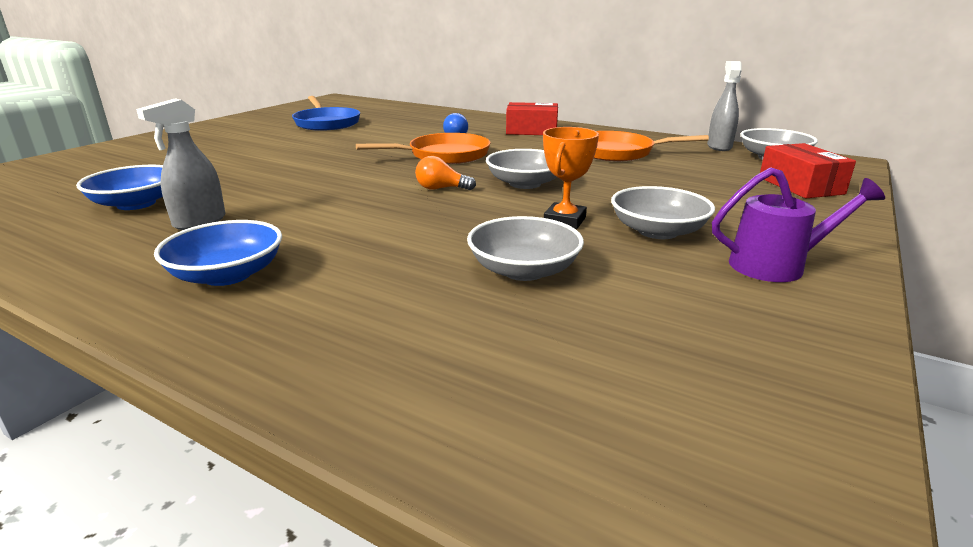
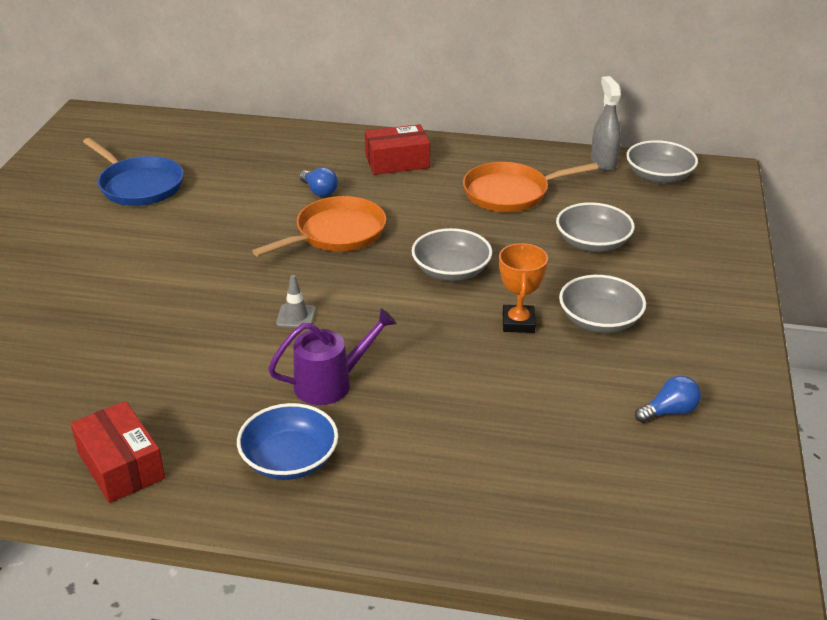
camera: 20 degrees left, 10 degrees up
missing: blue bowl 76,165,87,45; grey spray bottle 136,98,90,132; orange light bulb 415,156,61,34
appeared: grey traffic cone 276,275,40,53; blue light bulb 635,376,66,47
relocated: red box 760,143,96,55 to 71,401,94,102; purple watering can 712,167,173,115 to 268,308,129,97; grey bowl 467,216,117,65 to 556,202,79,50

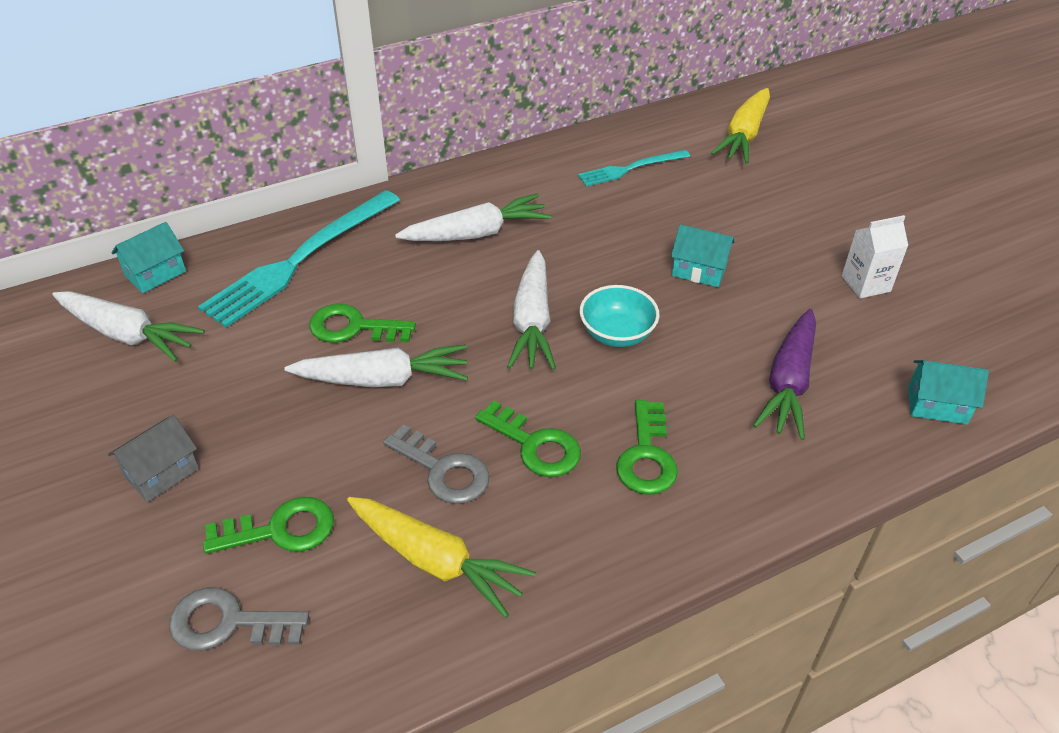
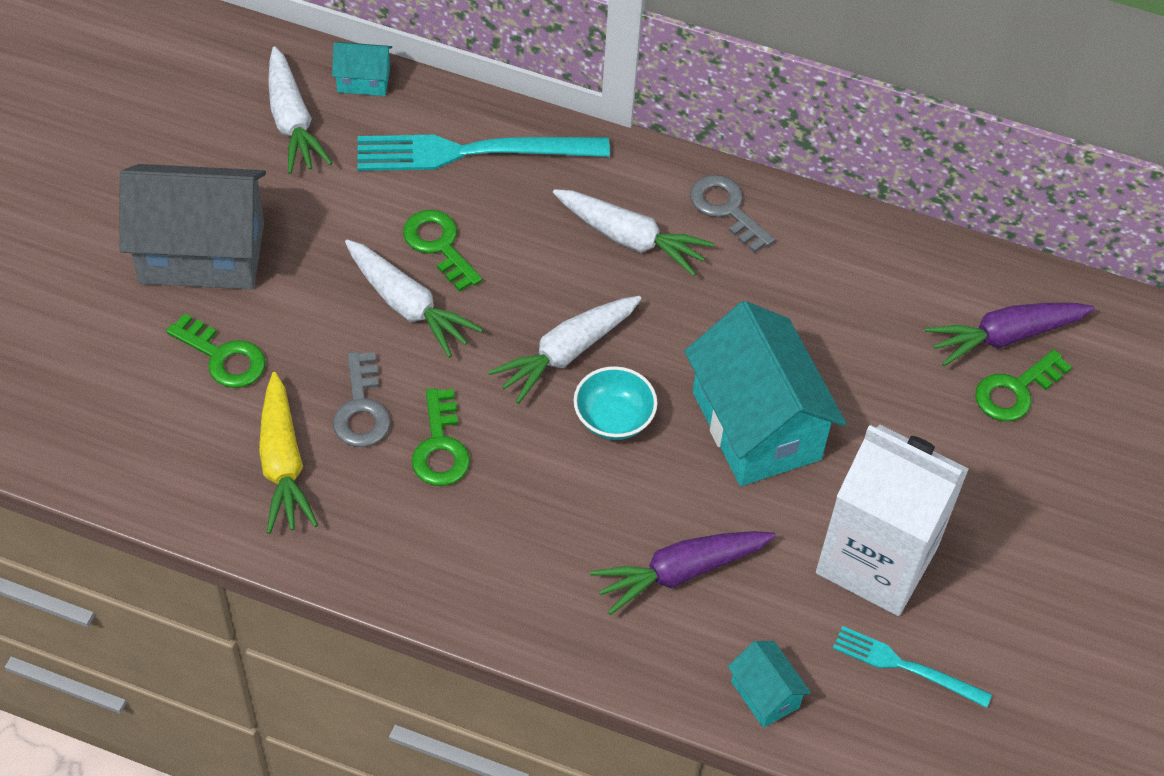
camera: 45 degrees right, 10 degrees up
relocated: grey key 169,587,140,63 to 690,175,85,78; turquoise fork 578,150,112,37 to 833,626,159,82; green key 616,400,62,95 to 975,349,97,72
colour: yellow carrot 711,88,59,75 to purple carrot 925,303,170,63
size: grey house 108,415,91,87 = 119,164,147,125 x2.21; turquoise house 671,224,64,63 = 684,301,162,185 x2.21; white carton 842,215,66,84 = 816,425,153,191 x2.22

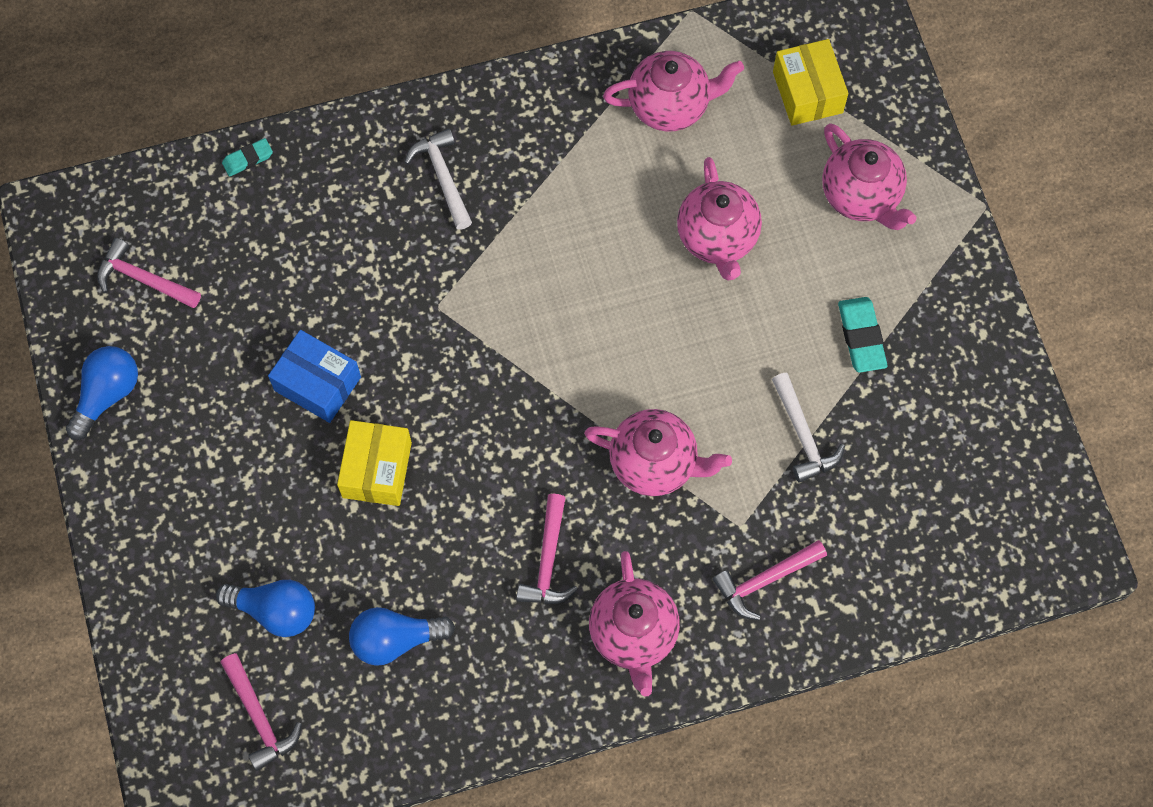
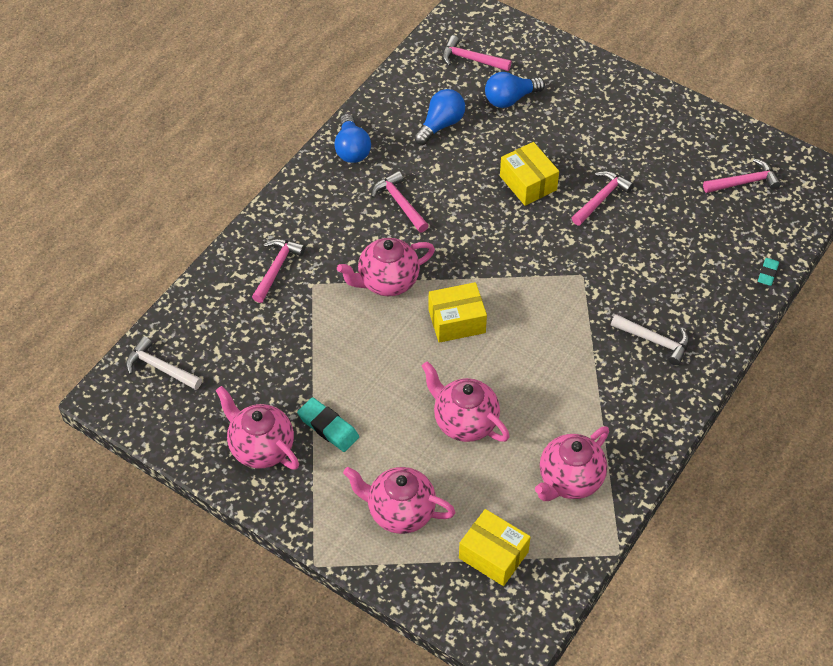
camera: 140 degrees right, 15 degrees down
appeared: yellow box 428,282,59,61
relocated: white hammer 772,373,73,110 to 126,336,76,54; pink teapot 589,551,91,146 to 216,386,83,84; blue light bulb 66,346,72,94 to 334,114,37,49
exchanged: blue box 268,330,93,93 to pink hammer 572,171,62,55

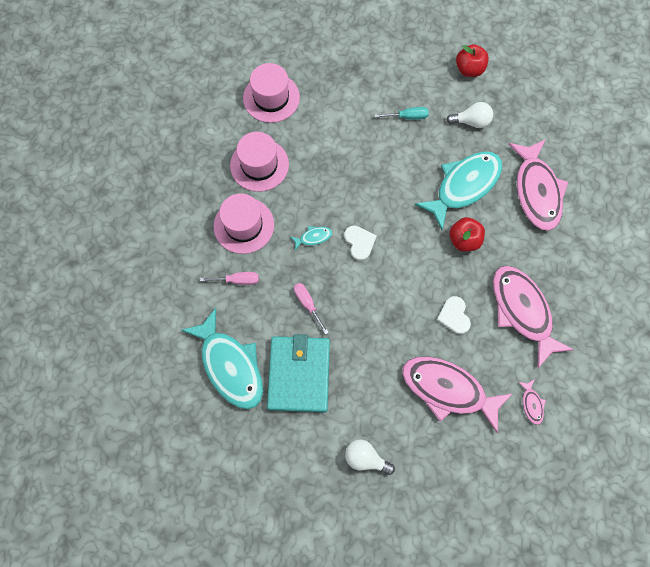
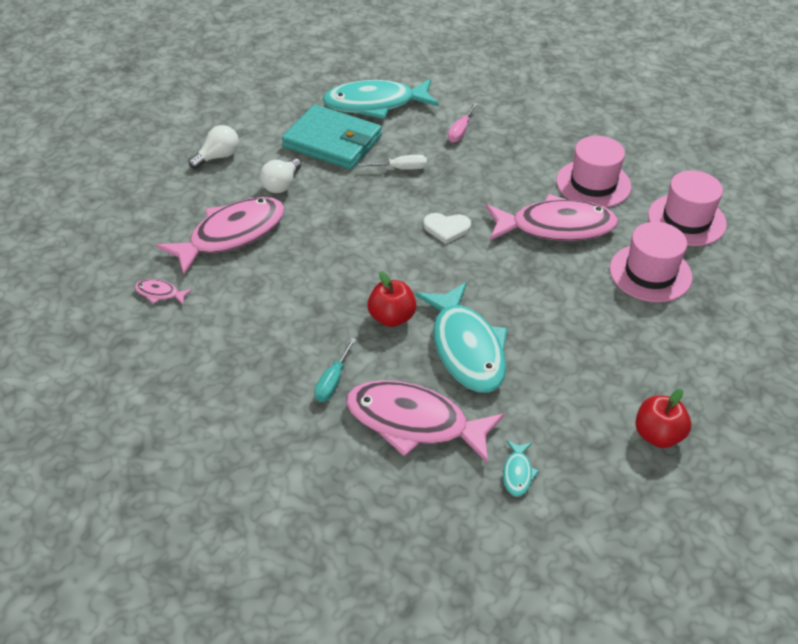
camera: 115 degrees right, 25 degrees down
missing: white heart 437,296,34,38
relocated: white light bulb 446,102,47,26 to 260,158,41,35; turquoise screwdriver 375,107,54,13 to 314,338,42,64; pink fish 493,266,81,102 to 486,194,132,47; turquoise fish 290,226,42,24 to 503,440,36,57; pink hat 214,193,60,61 to 610,222,82,80
colour: pink screwdriver 294,283,35,52 to white screwdriver 358,155,69,15

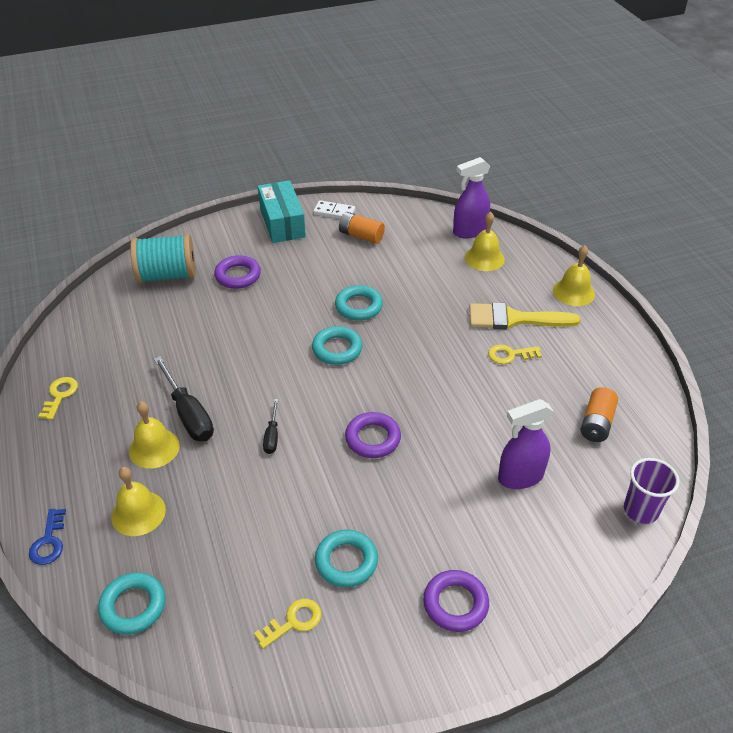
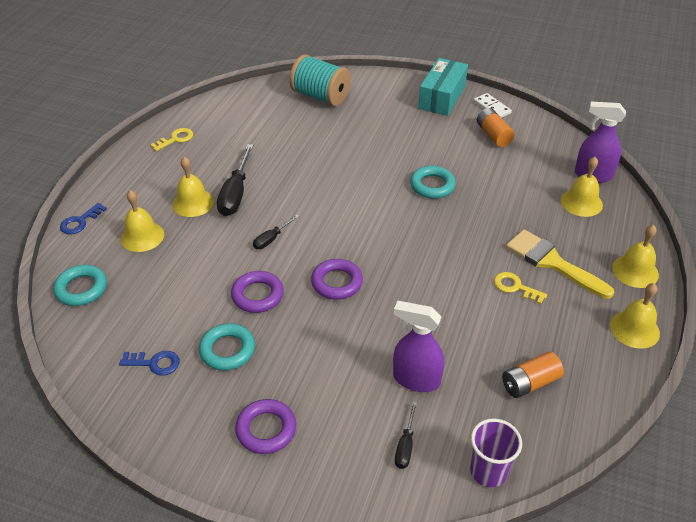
camera: 40 degrees right, 0 degrees up
missing: turquoise ring 312,326,50,39
appeared: black screwdriver 395,402,22,67; yellow bell 610,283,50,66
relocated: purple ring 214,255,47,34 to 231,271,53,42
colour: yellow key 254,599,68,50 to blue key 119,351,61,24

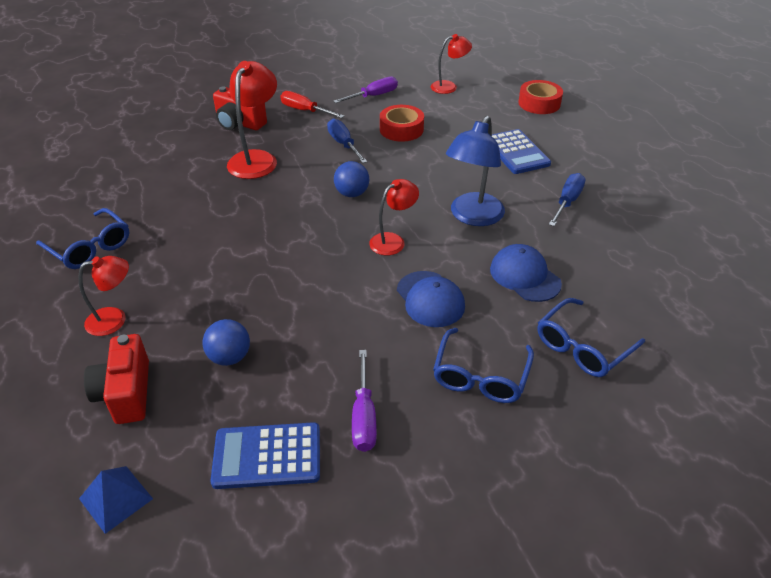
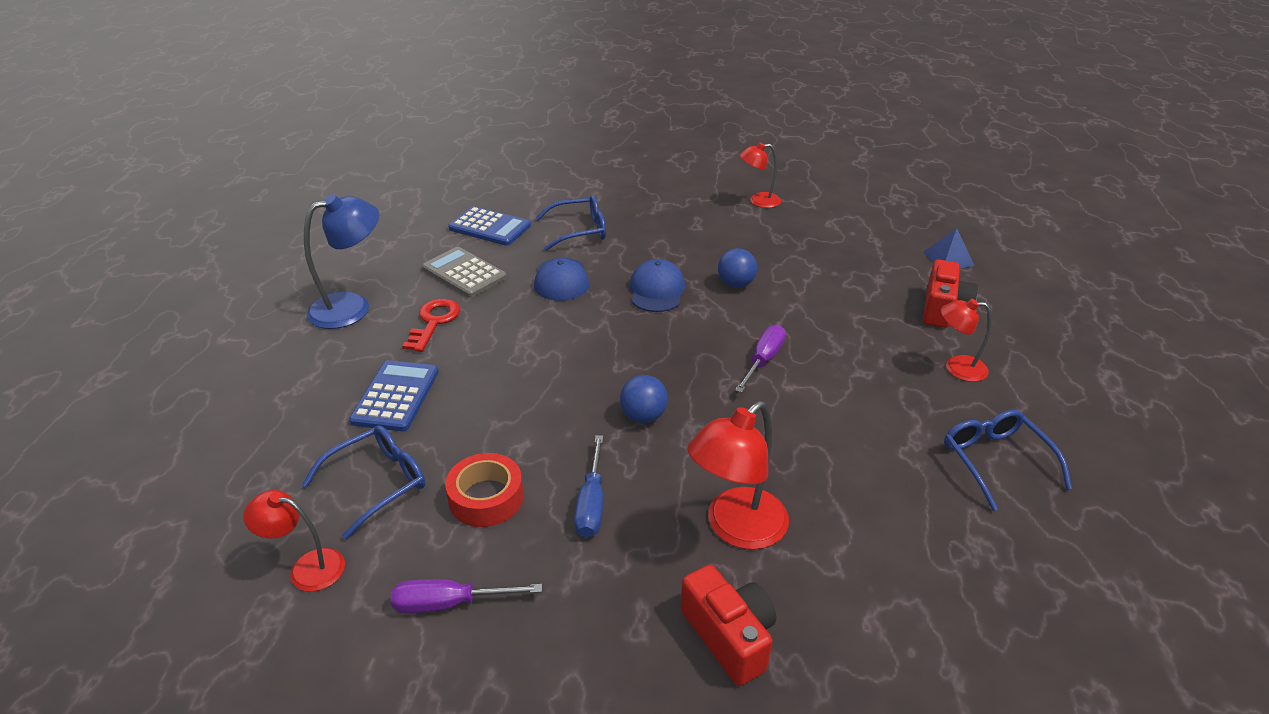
camera: 150 degrees left, 5 degrees down
missing: red screwdriver 280,91,64,27; red tape 518,80,45,34
appeared: grey calculator 422,247,85,51
relocated: blue glasses 433,328,101,75 to 302,425,123,114; blue lamp 446,116,59,110 to 304,194,75,135; blue calculator 210,422,110,67 to 448,206,83,40; blue ball 203,319,47,47 to 718,248,39,40; purple screwdriver 352,350,25,102 to 735,325,51,68; red lamp 369,179,50,76 to 740,143,41,65
exchanged: blue screwdriver 549,173,37,53 to red key 402,299,58,53

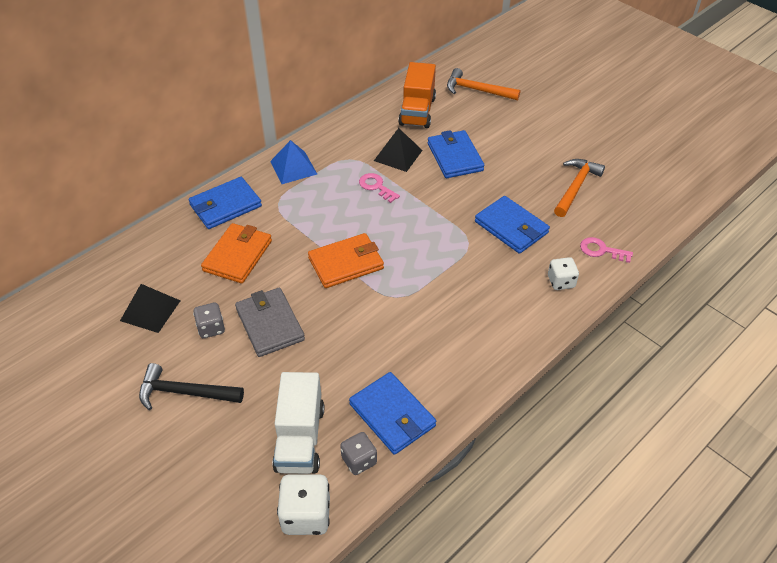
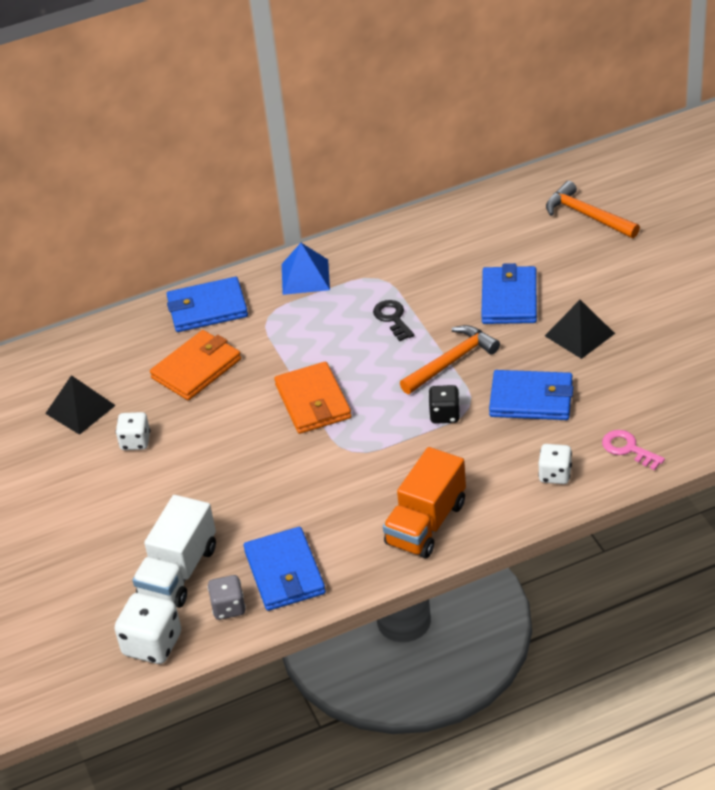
camera: 25 degrees right, 5 degrees down
missing: black hammer 139,363,105,47; grey wallet 235,288,70,69
appeared: black dice 428,385,32,39
relocated: orange truck 398,62,38,66 to 383,447,83,111; orange hammer 554,159,51,58 to 400,325,100,69; black pyramid 374,128,49,44 to 545,300,70,59
colour: grey dice 193,302,32,36 to white dice 116,412,34,38; pink key 359,173,41,30 to black key 373,300,41,41
spun: orange wallet 308,233,76,55 = 274,362,78,72 75 degrees clockwise; blue wallet 475,196,75,58 = 489,370,84,50 60 degrees counterclockwise

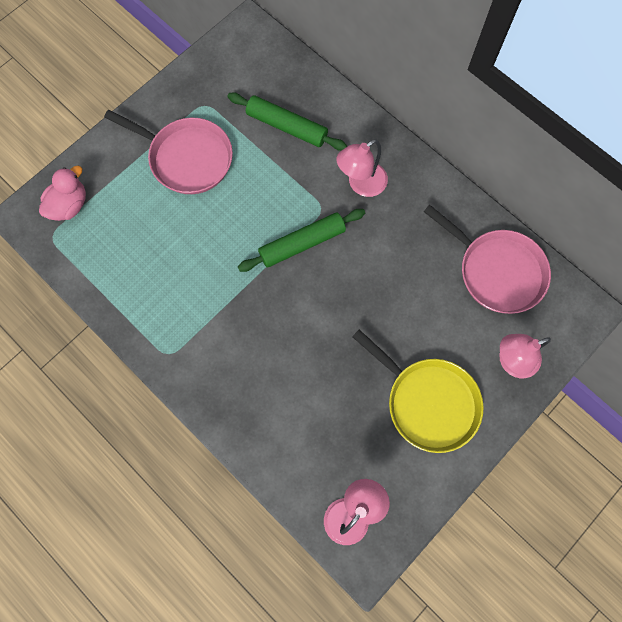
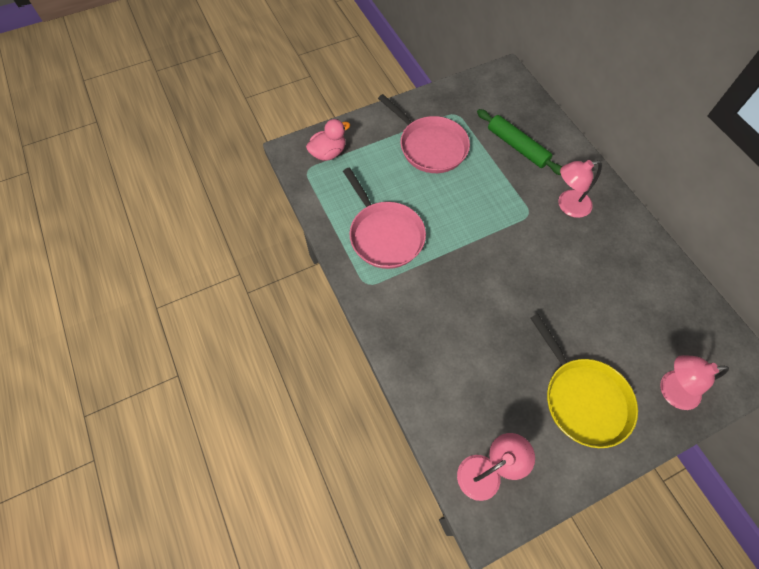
camera: 20 degrees right, 10 degrees down
missing: green rolling pin 238,209,127,63
relocated: pink pan 424,205,127,109 to 343,167,83,102

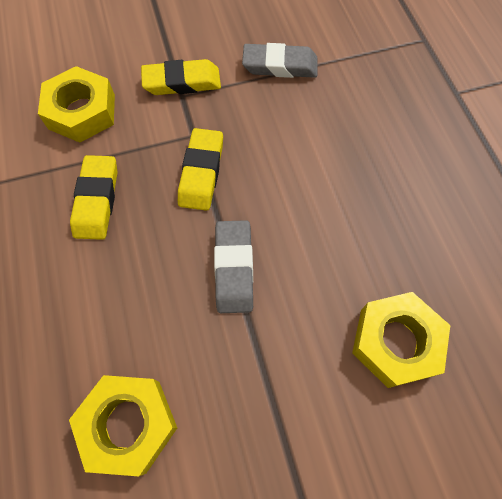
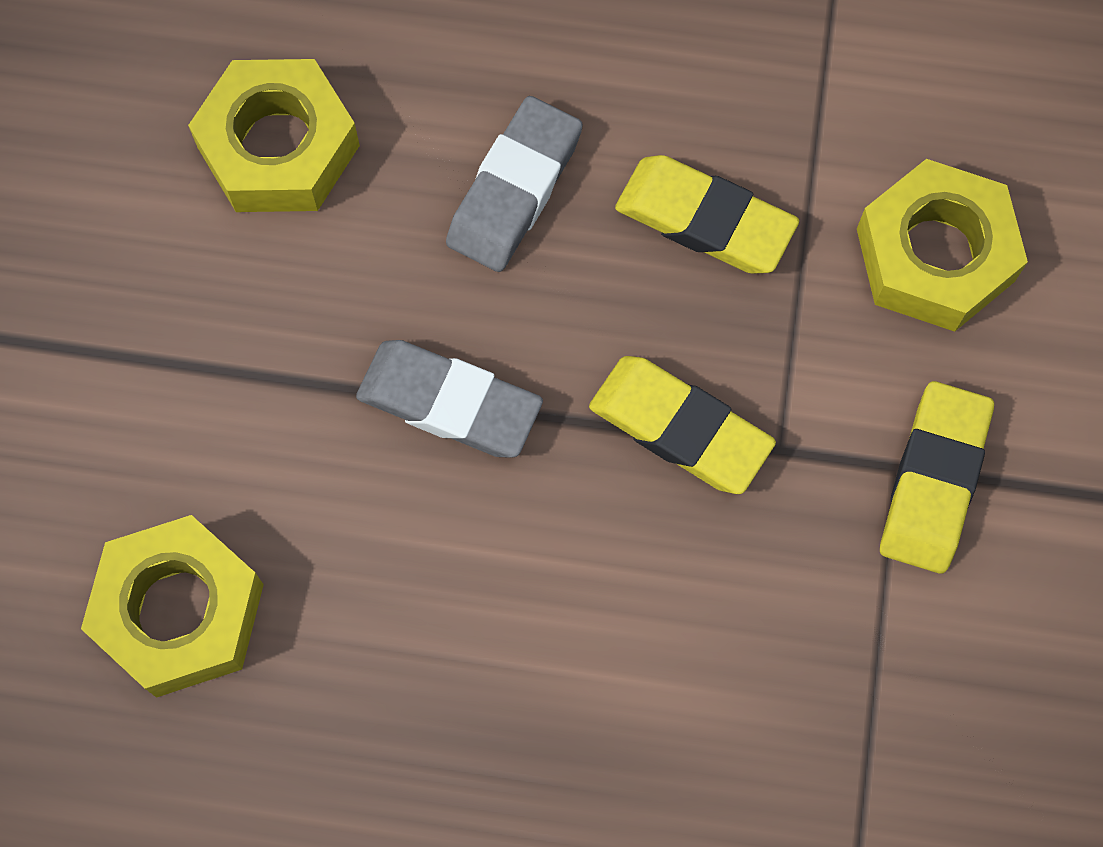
camera: 115 degrees right, 5 degrees up
relocated: grey eraser 242,43,76,35 to 446,96,137,176

